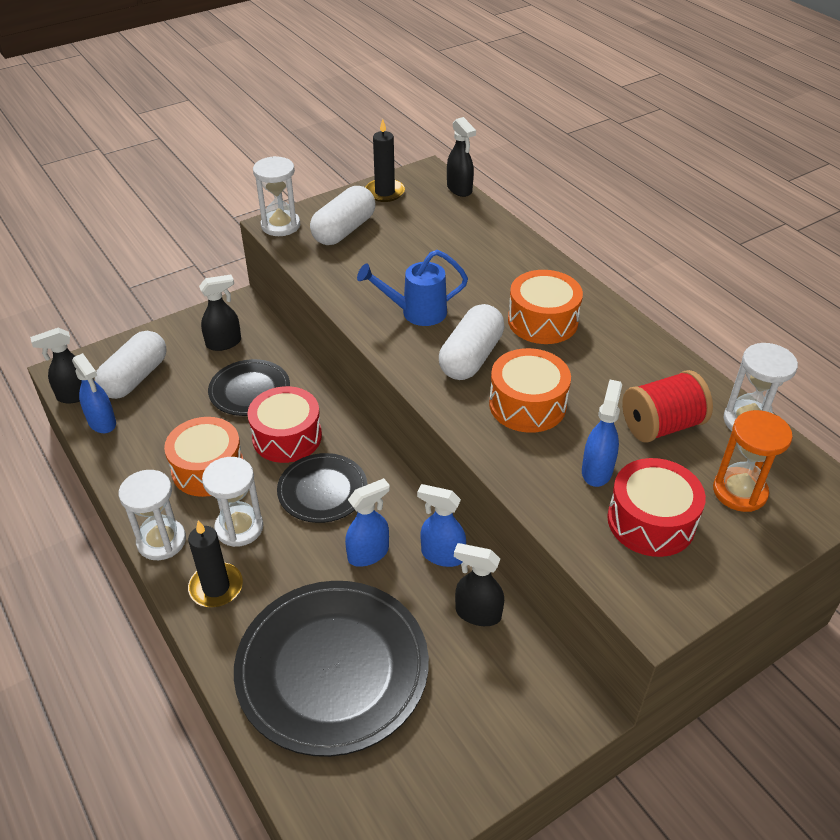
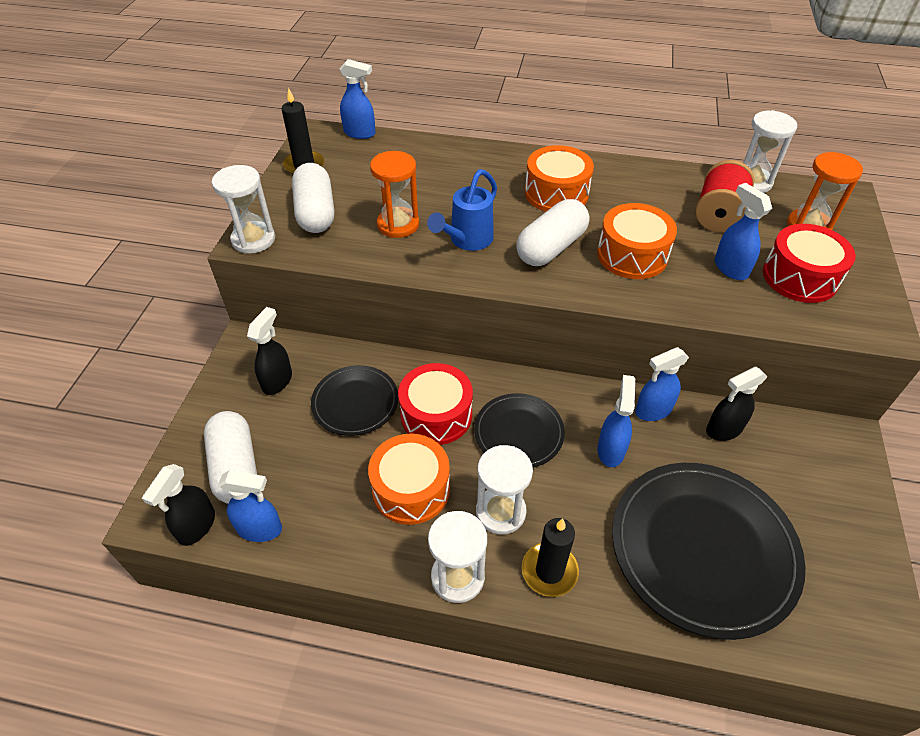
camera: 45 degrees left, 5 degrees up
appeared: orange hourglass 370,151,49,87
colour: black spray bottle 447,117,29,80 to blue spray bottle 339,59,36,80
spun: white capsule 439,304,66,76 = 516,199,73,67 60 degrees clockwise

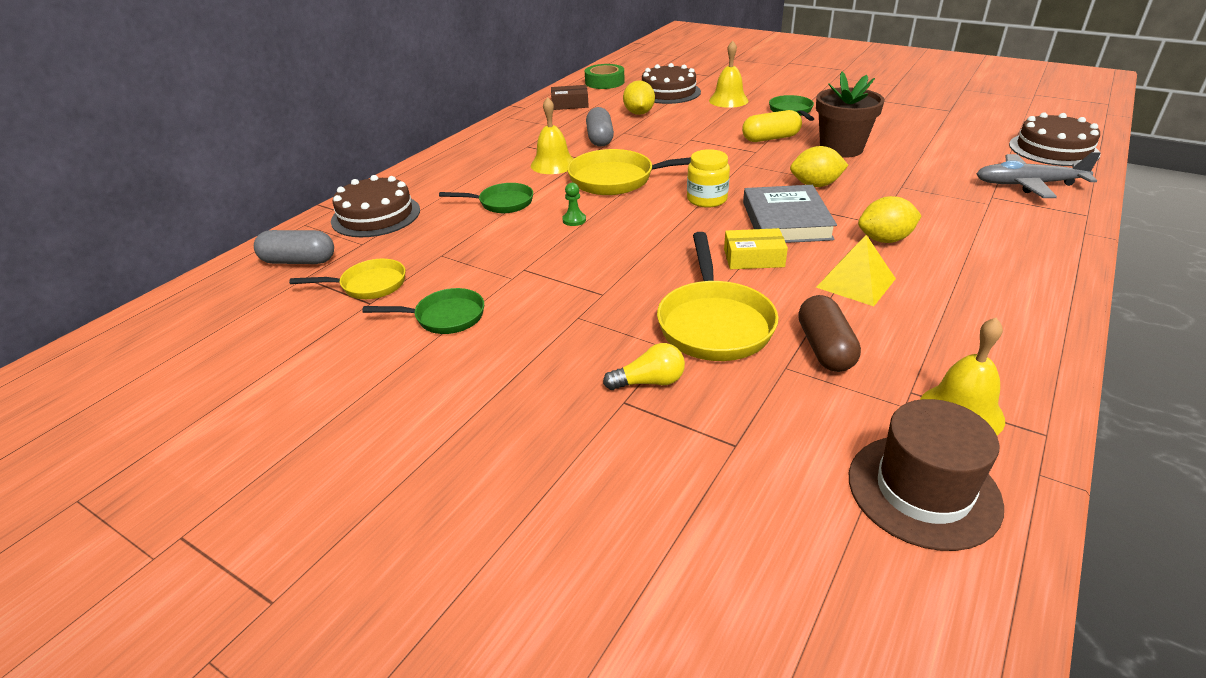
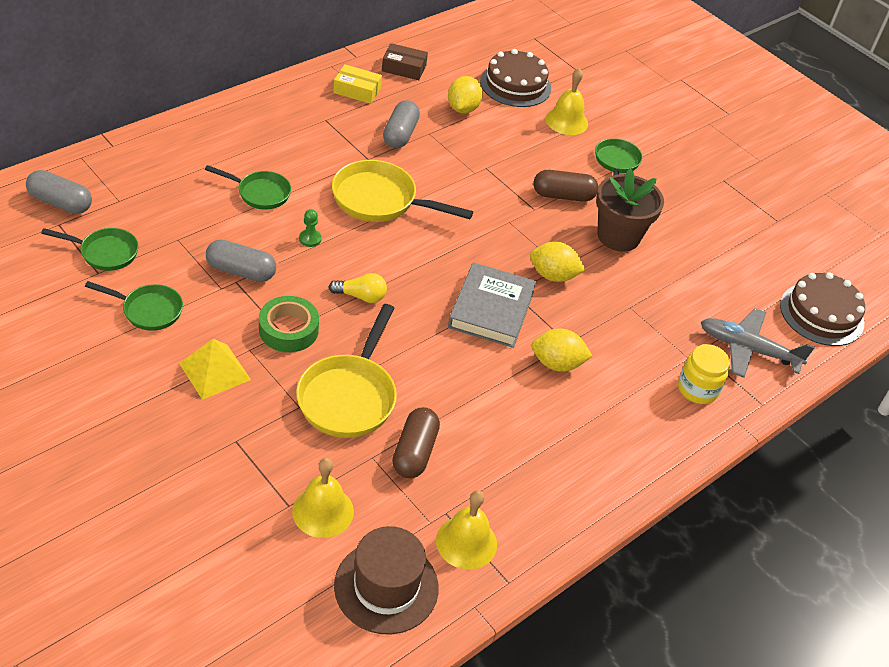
camera: 10 degrees right, 10 degrees up
missing: brown cake 331,175,89,62
appeared: grey capsule 206,240,70,42
relocated: yellow pyramid 816,235,80,71 to 179,339,72,61; green tape 585,64,40,25 to 259,296,60,56; yellow bell 531,97,42,77 to 292,458,62,80; yellow light bulb 603,343,82,47 to 329,273,58,30; yellow box 724,228,64,41 to 333,64,49,40; yellow jar 687,149,43,59 to 678,344,52,60
colour: yellow pan 289,259,116,40 to green pan 41,228,98,43; yellow capsule 742,110,60,32 to brown capsule 534,170,65,32

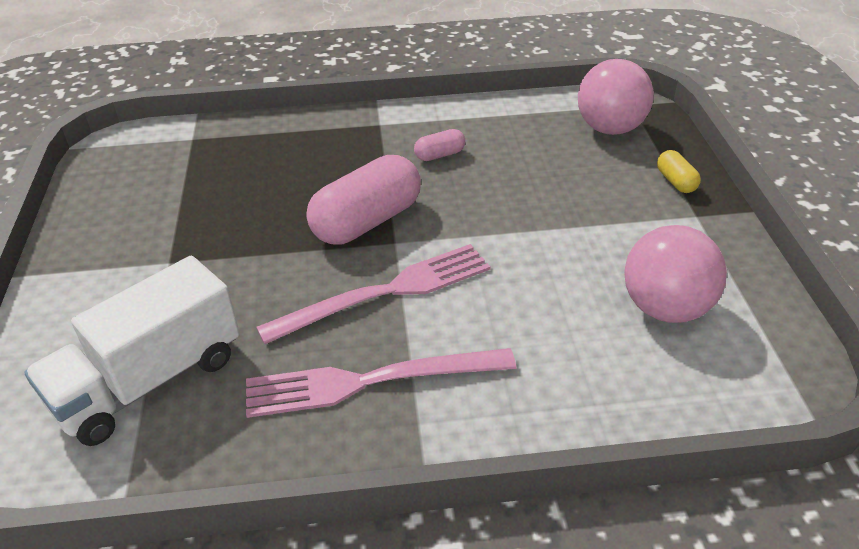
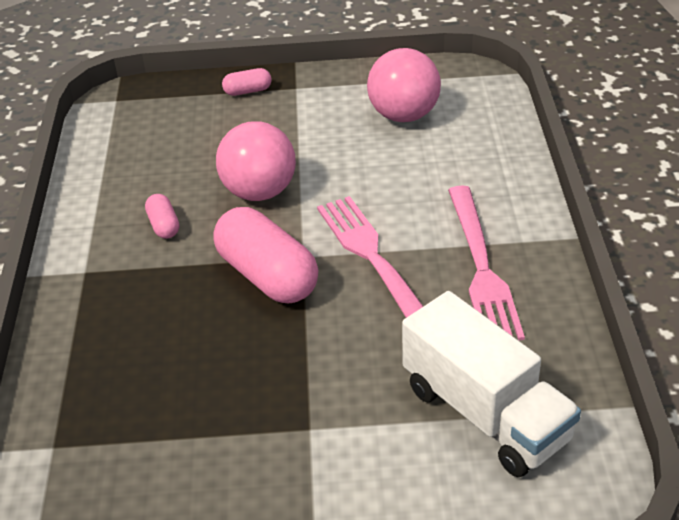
camera: 85 degrees left, 0 degrees up
relocated: pink ball 578,59,76,76 to 216,121,80,80
colour: yellow capsule 657,150,44,43 to pink capsule 222,68,50,28

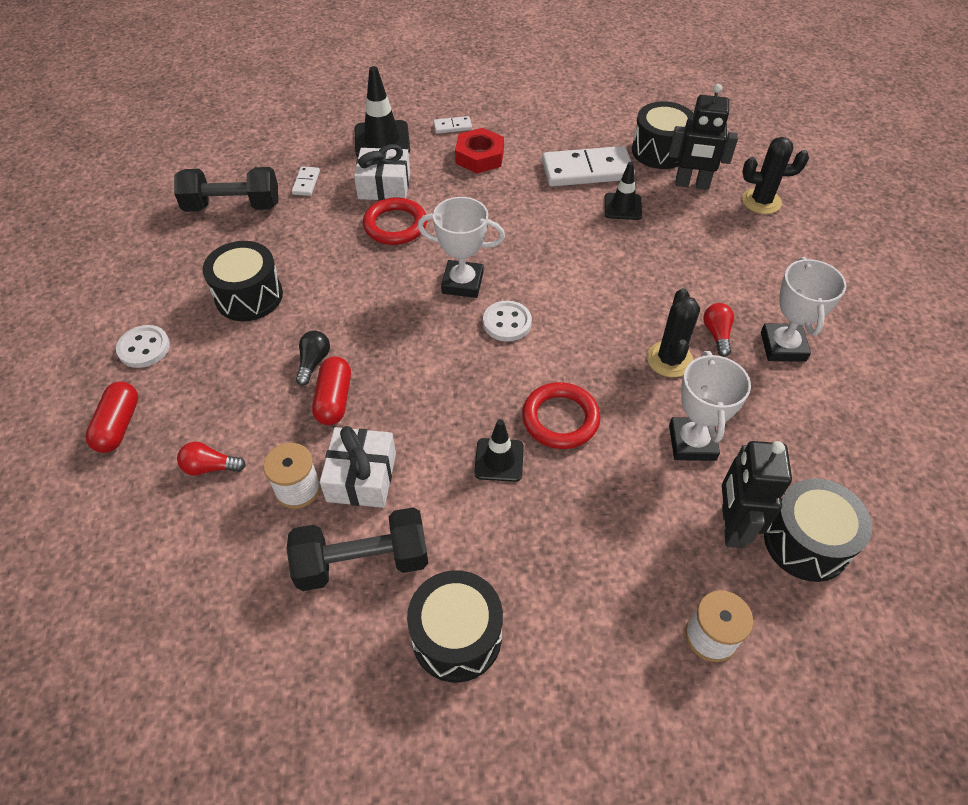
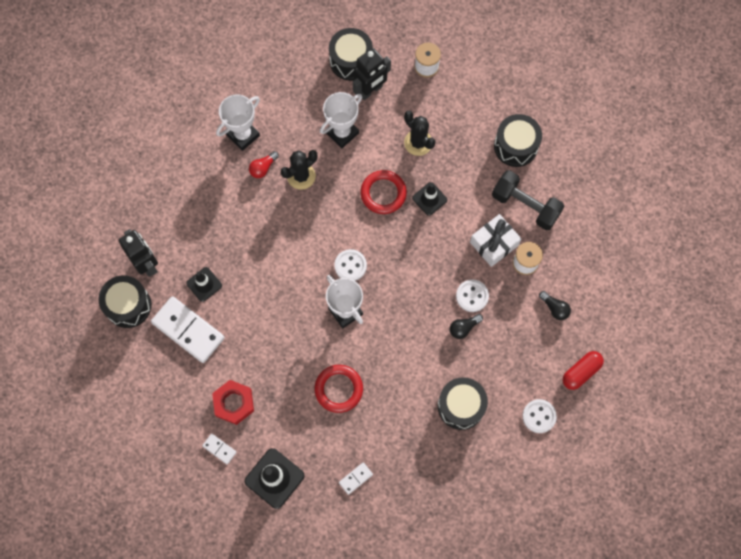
camera: 135 degrees left, 20 degrees up
missing: black dumbbell 174,167,104,45; white gift 354,144,56,56
relocated: black cactus 742,137,67,77 to 404,111,32,45
exchanged: red capsule 312,356,39,69 to white button 456,280,33,32
colour: red light bulb 177,442,69,34 to black light bulb 539,291,32,29

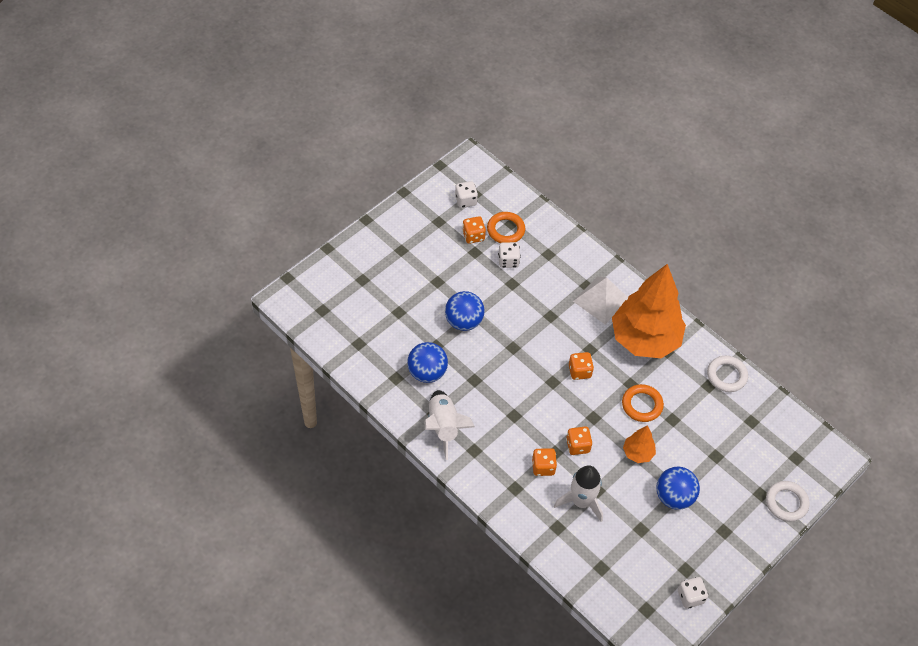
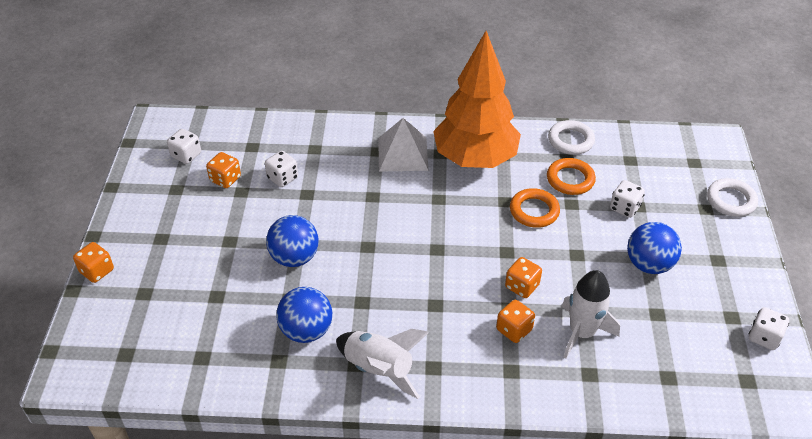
camera: 40 degrees left, 10 degrees down
missing: orange tree 623,425,33,38
appeared: white dice 610,180,35,38
relocated: orange dice 569,352,25,28 to 73,242,41,41; orange ring 487,212,38,31 to 547,158,49,37

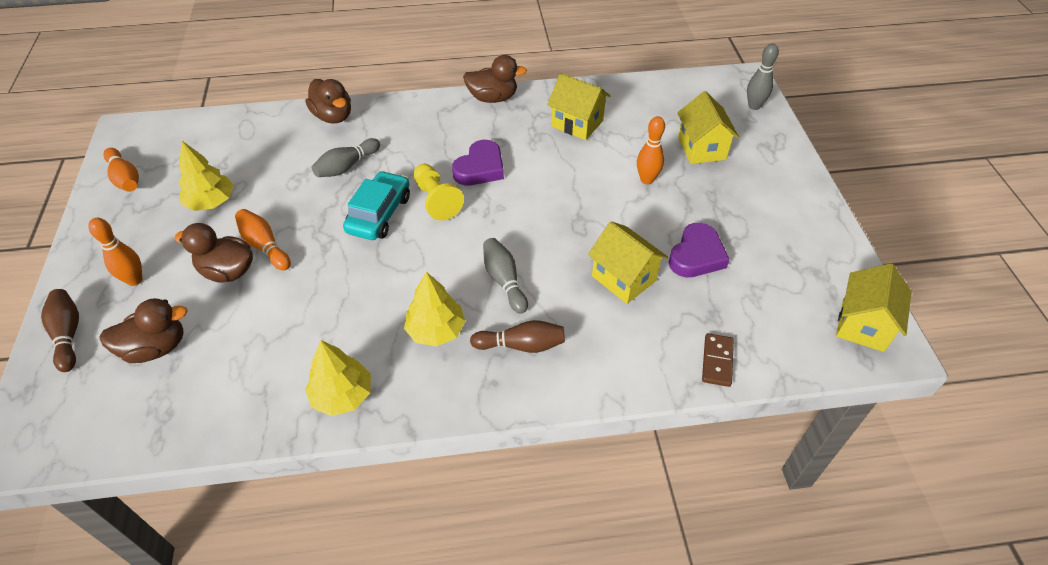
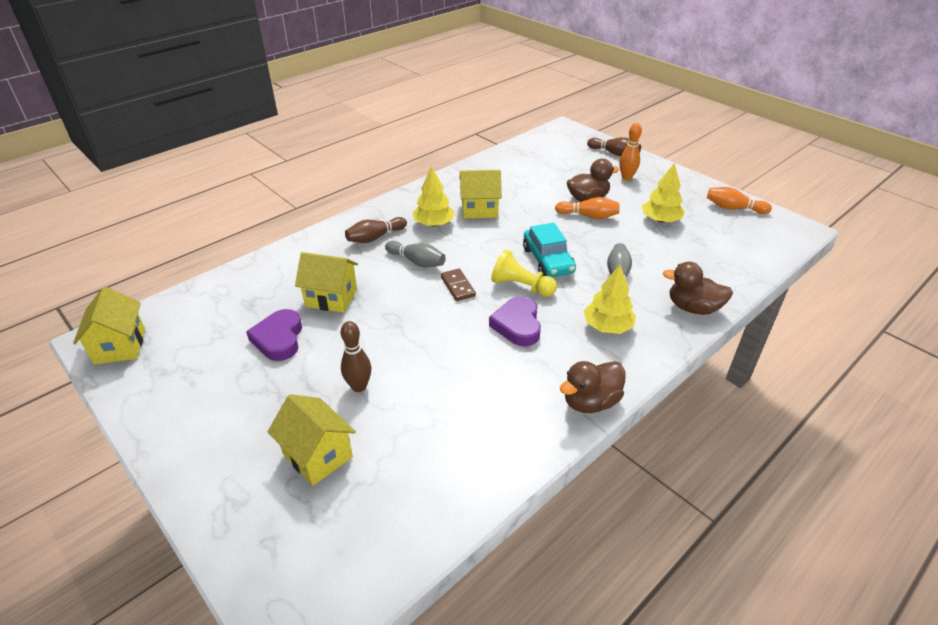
camera: 145 degrees right, 10 degrees down
missing: brown duck 99,298,89,65; grey bowling pin 747,43,32,67
relocated: brown domino 702,333,32,54 to 441,269,35,32; yellow house 547,73,63,67 to 459,170,43,49; yellow tree 305,340,66,76 to 584,265,52,69
colour: orange bowling pin 637,116,28,68 to brown bowling pin 341,321,30,71

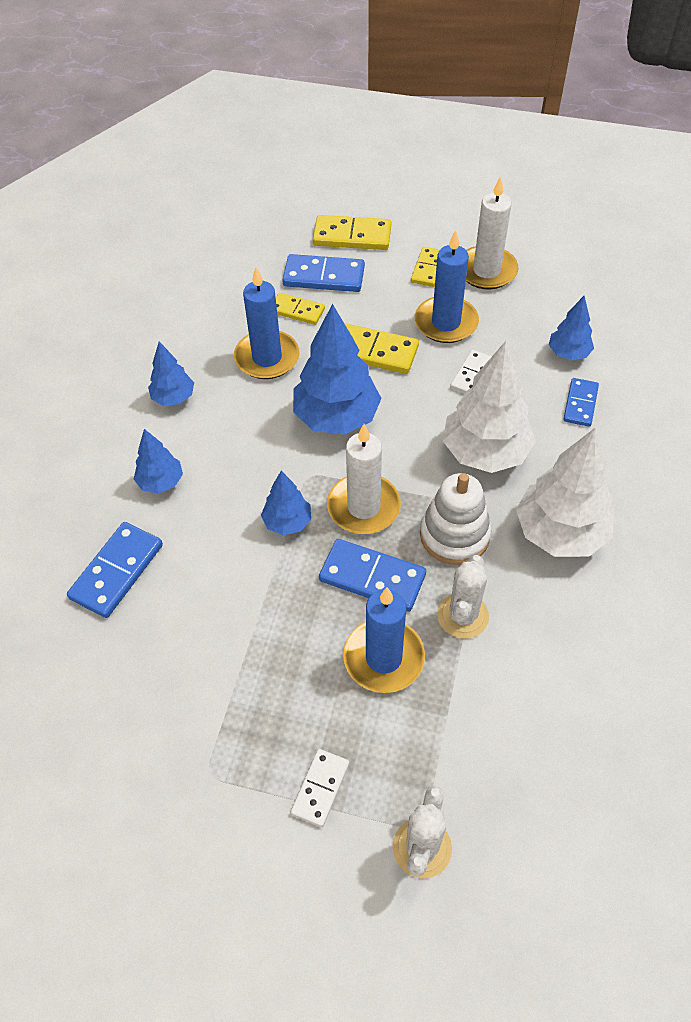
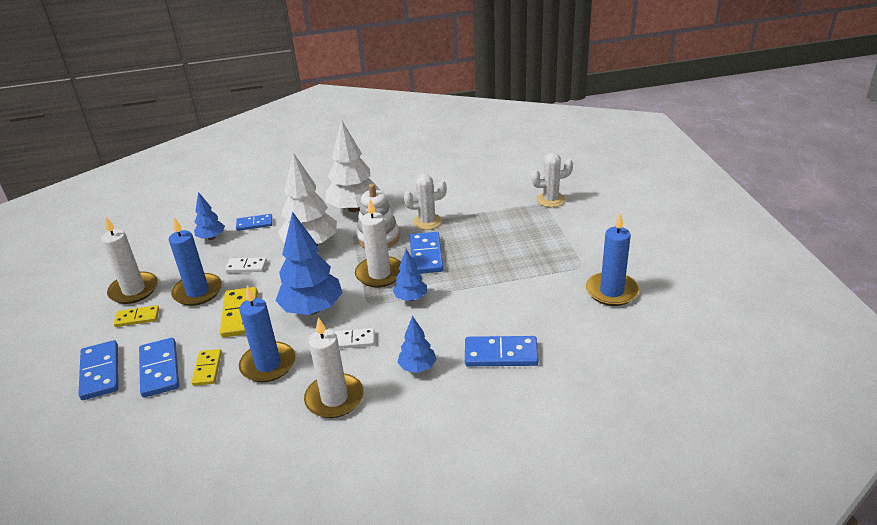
camera: 115 degrees left, 20 degrees down
relocated: white domino 291,749,58,78 to 333,328,42,21; blue candle 343,587,82,106 to 586,213,53,93
exchanged: blue tree 148,342,46,64 to white candle 304,317,60,101
colour: yellow domino 313,215,78,35 to blue domino 79,340,40,60

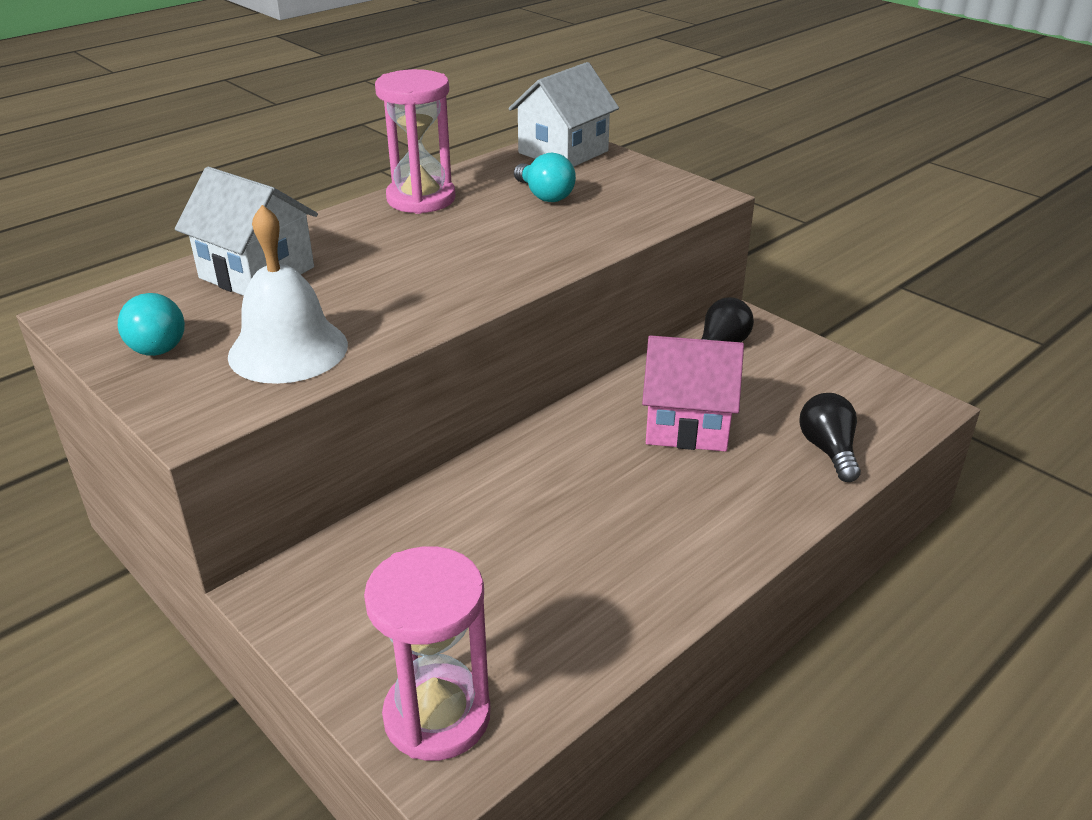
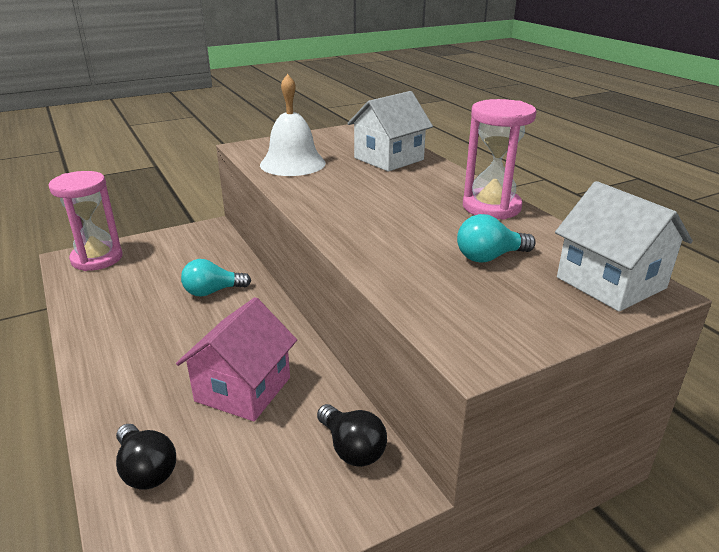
camera: 105 degrees right, 5 degrees down
relocated: turquoise light bulb 118,293,67,63 to 181,259,70,38
spun: black light bulb 799,393,62,89 = 116,424,60,66 45 degrees clockwise

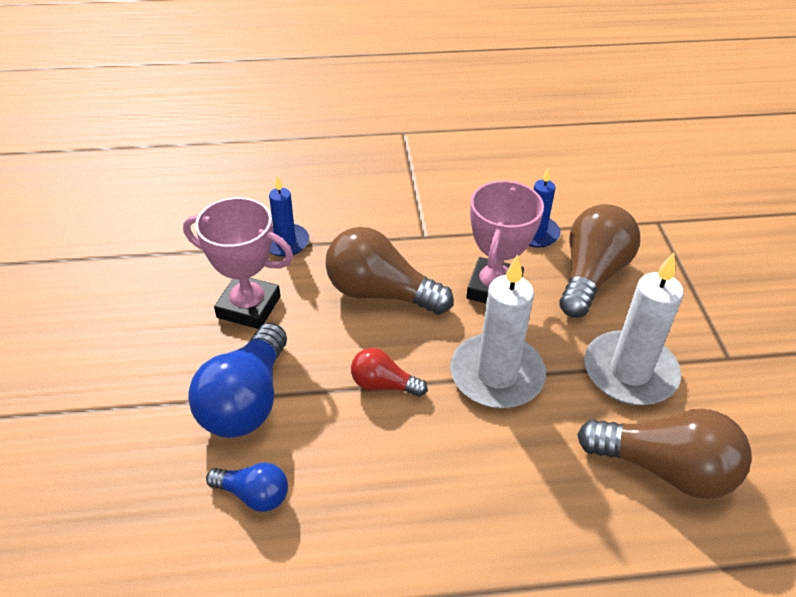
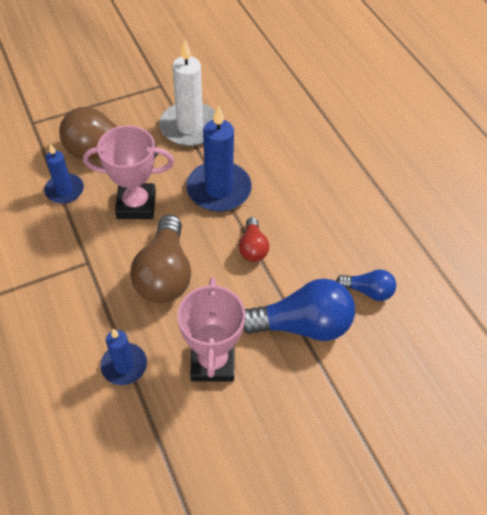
camera: 110 degrees left, 10 degrees up
missing: brown light bulb 577,409,175,90
colour: white candle 450,254,96,155 to blue candle 186,105,66,107
spun: blue light bulb 206,462,82,50 = 336,269,60,32 105 degrees clockwise

